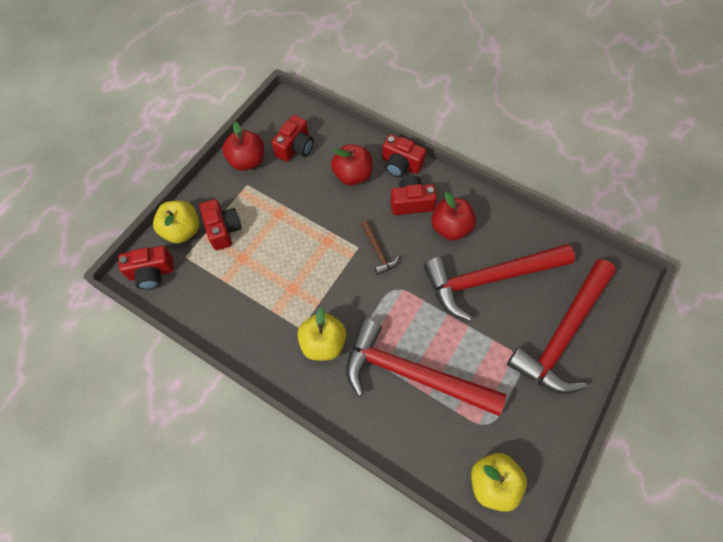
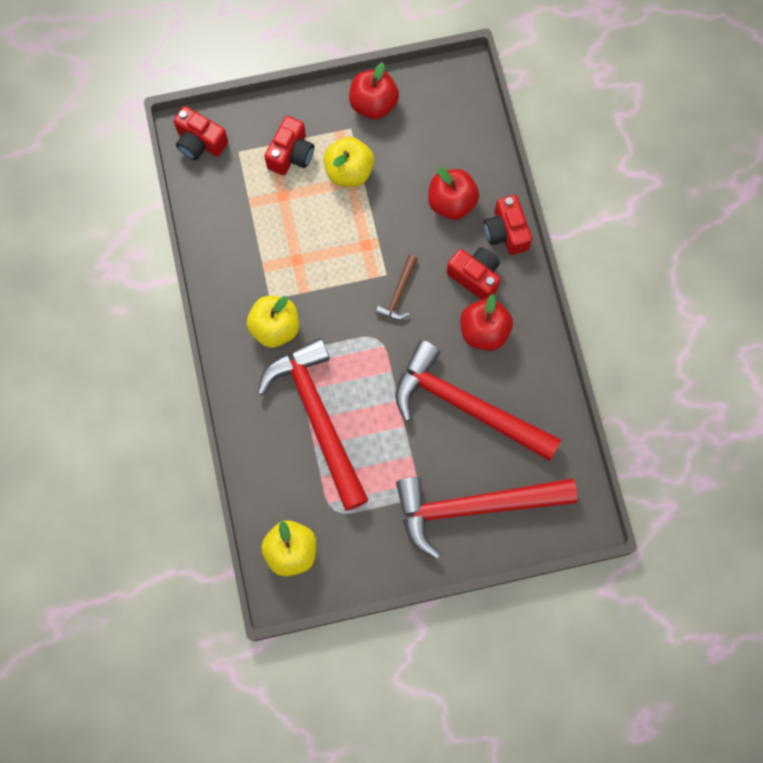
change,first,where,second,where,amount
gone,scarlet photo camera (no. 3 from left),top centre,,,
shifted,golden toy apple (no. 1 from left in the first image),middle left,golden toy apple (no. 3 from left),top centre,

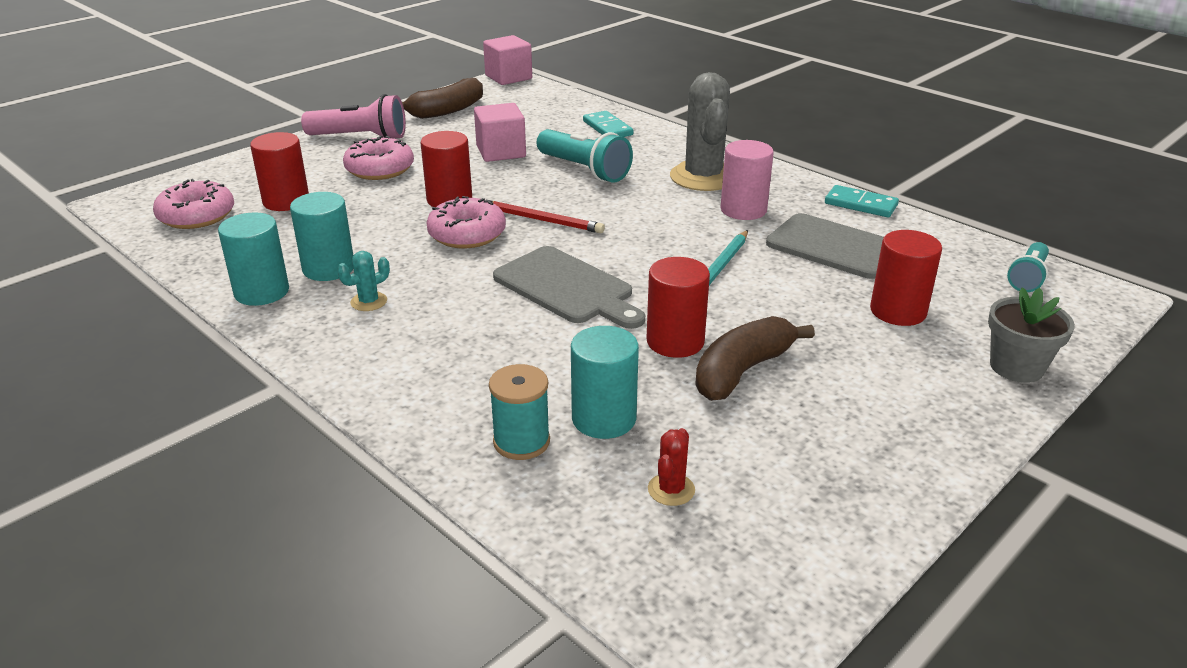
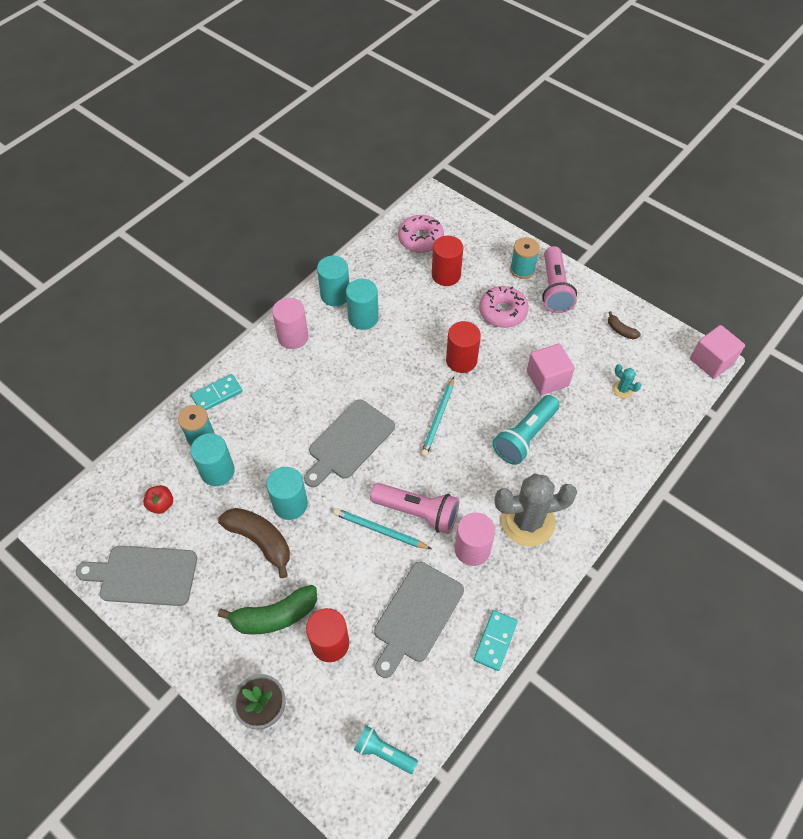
change,first,where,second,where,amount
gone,pink doughnut (no. 3 from left),top centre,,,
new,,,ash-grey cutting board (no. 1 from left),bottom left,
new,,,leaf-green banana,bottom left,
new,,,pink solid cylinder (no. 1 from left),centre,
new,,,pink flashlight (no. 1 from left),centre,
new,,,aqua reel of thread (no. 2 from left),top centre,
shifted,aqua saguaro cactus,middle left,,middle right,
shifted,aqua domino tile (no. 1 from left),top centre,,middle left,
swapped,scarlet saguaro cactus,bottom centre,scarlet toy apple,middle left,
repainted,scarlet lead pencil,top centre,aqua lead pencil (no. 2 from left),centre,
repainted,scarlet solid cylinder (no. 3 from left),centre,aqua solid cylinder (no. 2 from left),centre,
scaled,brown banana (no. 1 from left in the first image),top centre,brown banana (no. 2 from left),middle right,x0.50

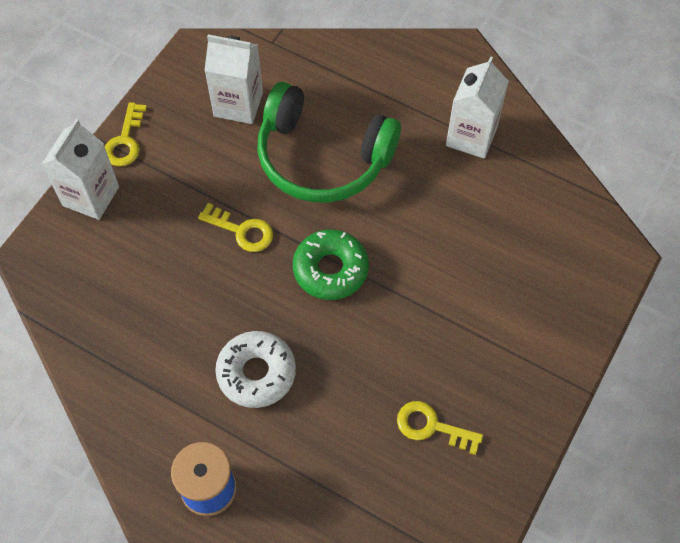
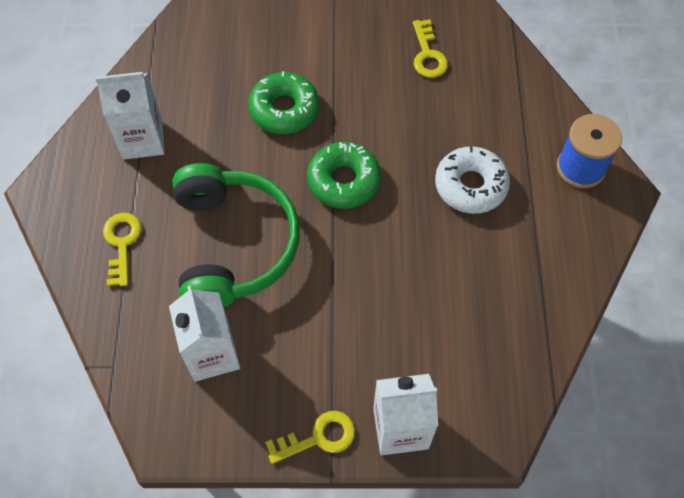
change,first,where,second,where,amount
new,,,leaf-green doughnut (no. 1 from left),top centre,
shifted,golden latchkey (no. 2 from left in the first image),centre,golden latchkey (no. 1 from left),middle left,

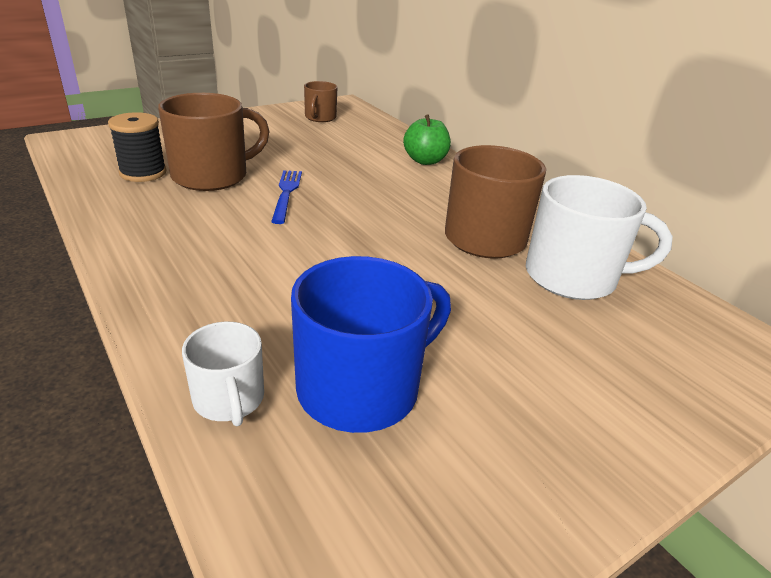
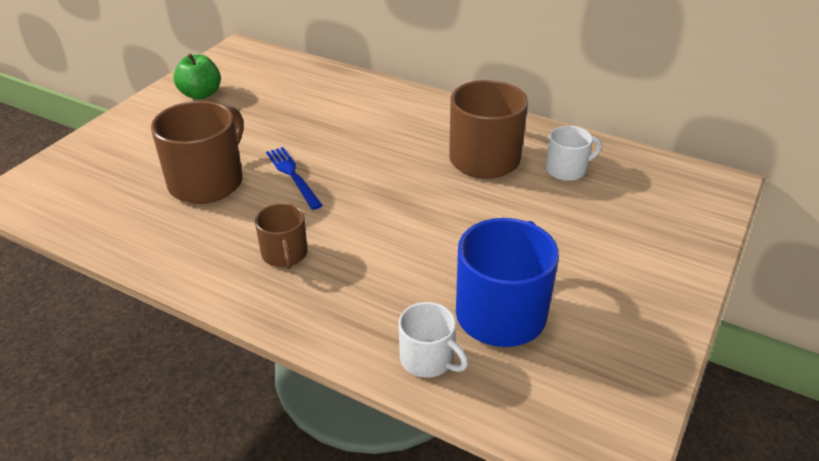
change,first,where,second,where,amount
gone,jet-black reel of thread,top left,,,
shifted,brown coffee mug (no. 2 from left),top centre,,centre,
shifted,leaf-green toy apple,top centre,,top left,
scaled,white coffee mug (no. 2 from left),middle right,,top right,x0.56

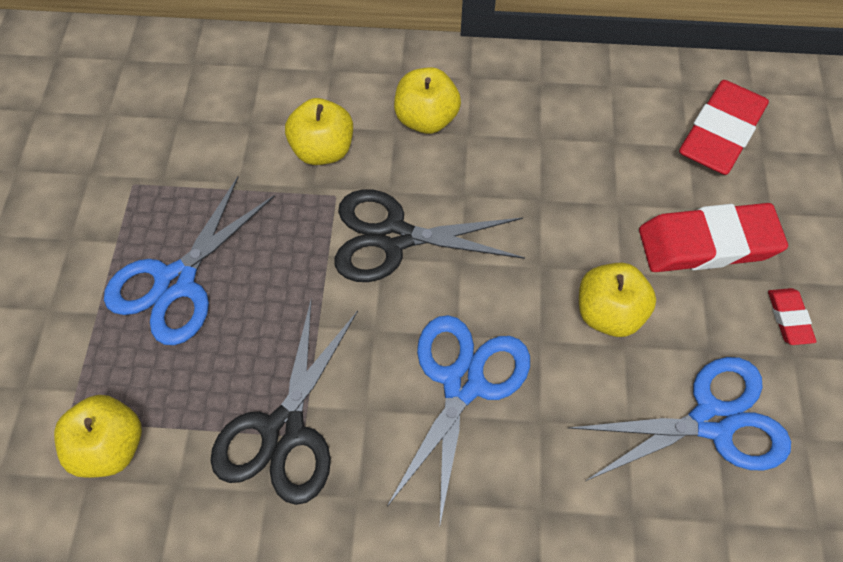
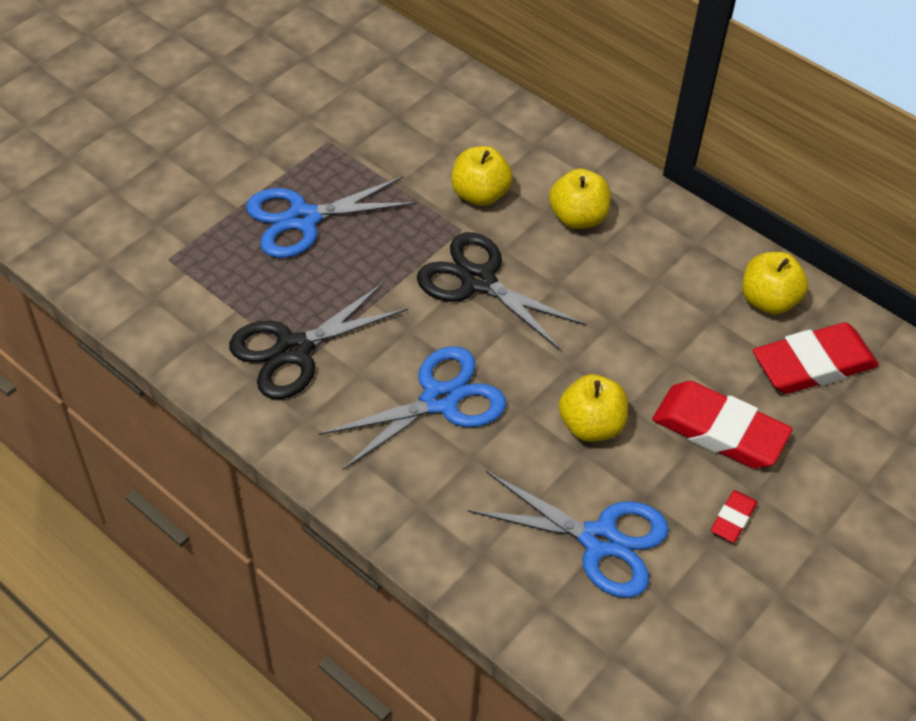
change,first,where,second,where,amount
shifted,golden toy apple (no. 1 from left in the first image),bottom left,golden toy apple (no. 4 from left),middle right,

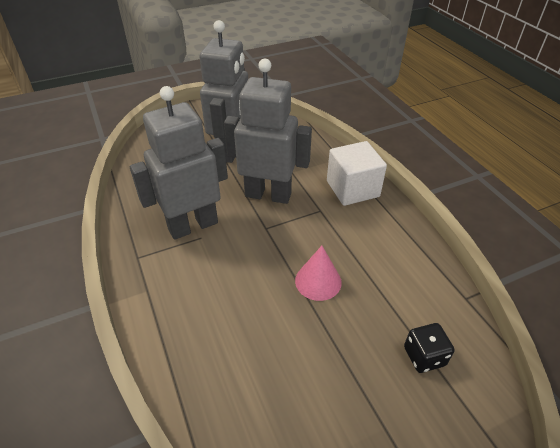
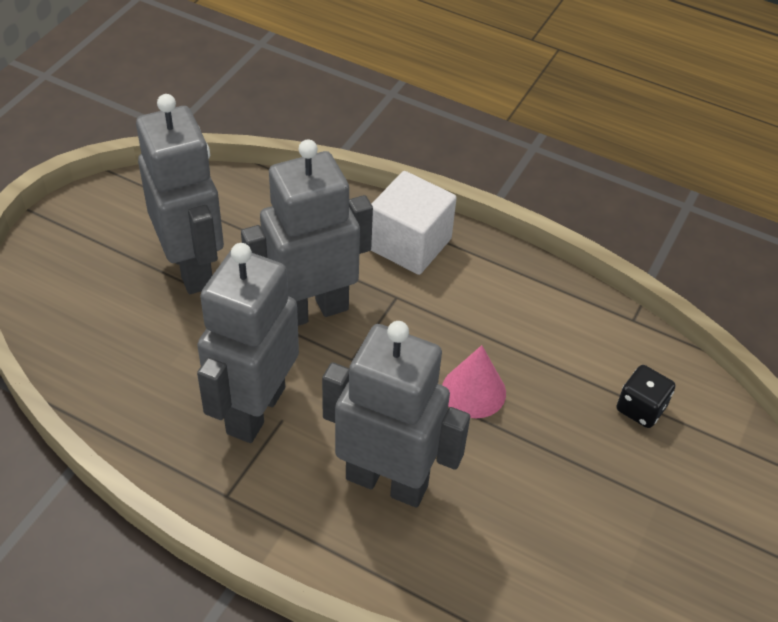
change,first,where,second,where,amount
new,,,ash-grey robot figure (no. 4 from left),centre,

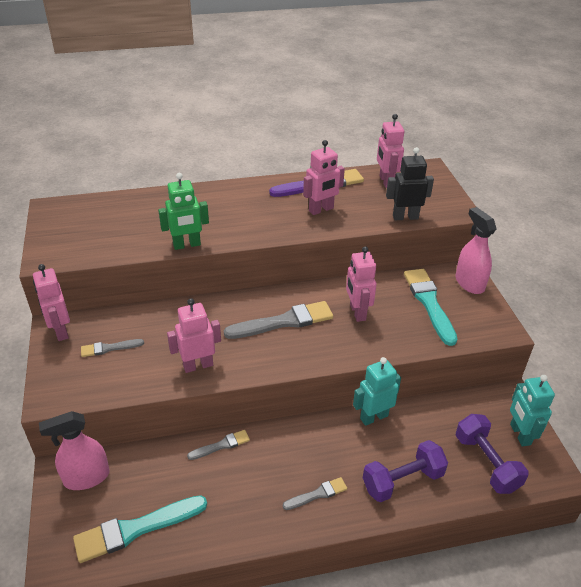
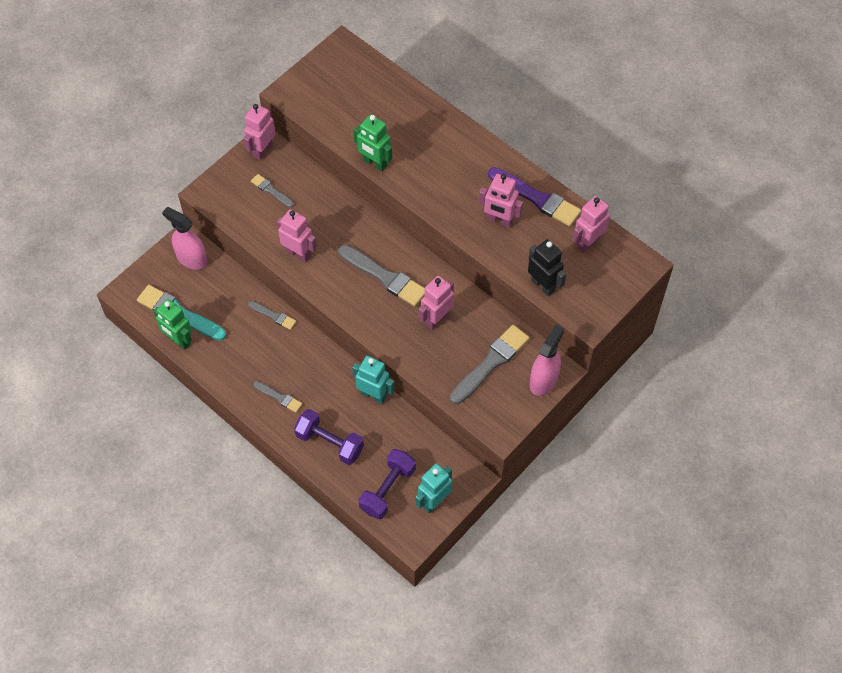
change,first,where,second,where,amount
new,,,leaf-green robot figure (no. 1 from left),middle left,
repainted,aqua paint brush (no. 2 from left),middle right,ash-grey paint brush (no. 5 from left),centre,

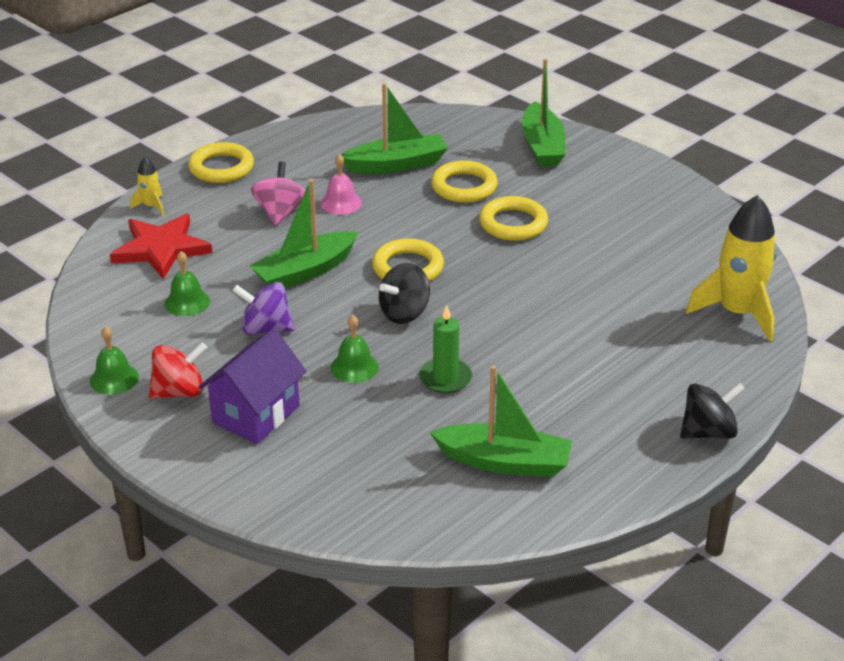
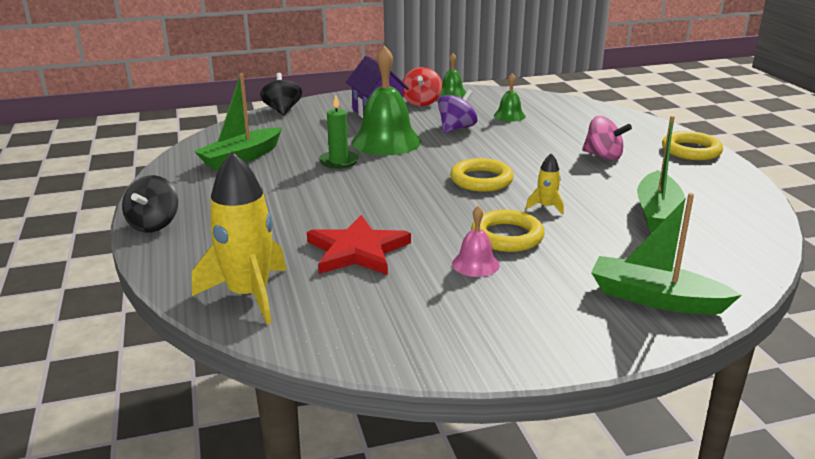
change,first,where,second,where,amount
gone,leaf-green toy boat (no. 1 from left),centre,,,
gone,golden ring (no. 3 from left),top centre,,,
shifted,scarlet five-pointed star,middle left,,centre,
shifted,golden spaceship (no. 1 from left in the first image),top left,golden spaceship (no. 2 from left),middle right,
shifted,pink school bell,top centre,,centre,
shifted,jet-black spinning top (no. 1 from left in the first image),centre,jet-black spinning top (no. 2 from left),top centre,
scaled,leaf-green school bell (no. 3 from left in the first image),centre,leaf-green school bell (no. 1 from left),top centre,x2.03

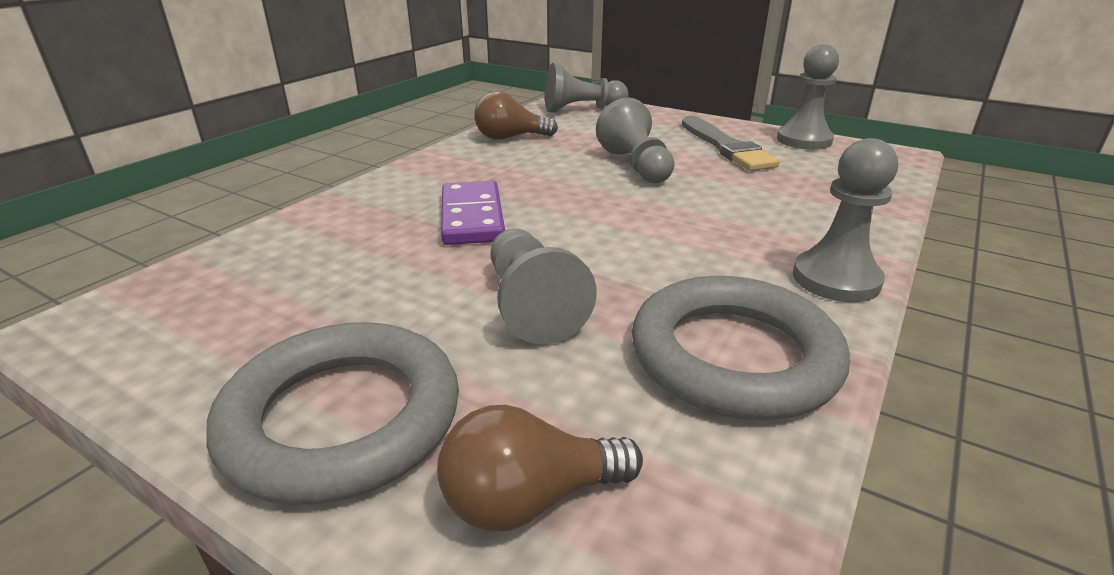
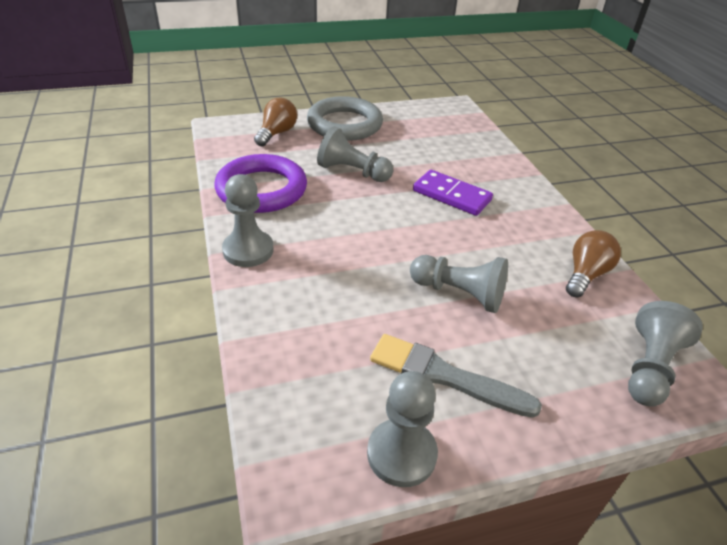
change,first,where,second,where,amount
repainted,ash-grey ring (no. 2 from left),centre,royal purple ring,centre,

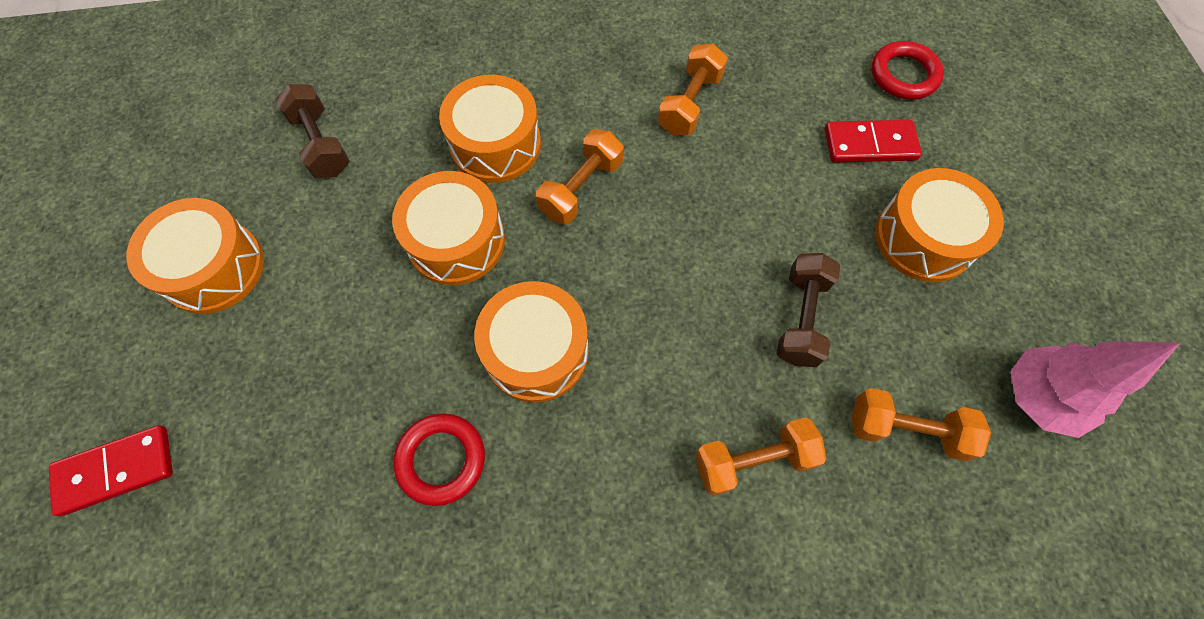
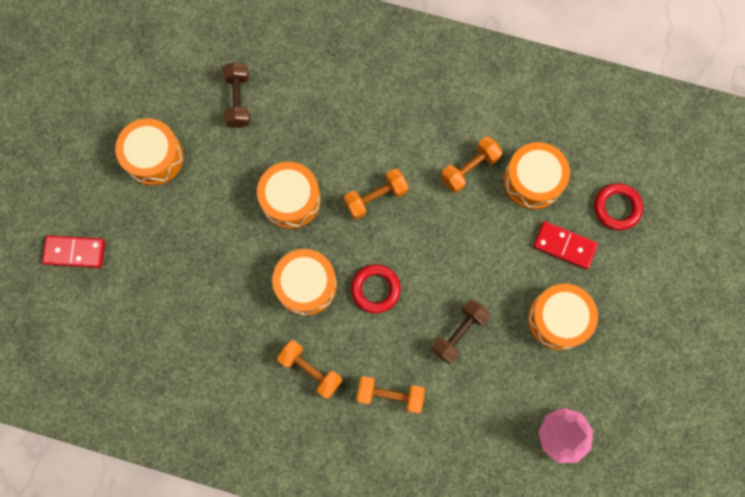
change,first,where,second,where,amount
shifted,scarlet ring (no. 1 from left),bottom centre,,centre,
shifted,orange snare drum (no. 3 from left in the first image),top centre,orange snare drum (no. 4 from left),middle right,
shifted,orange dumbbell (no. 4 from left in the first image),bottom right,orange dumbbell (no. 1 from left),bottom centre,

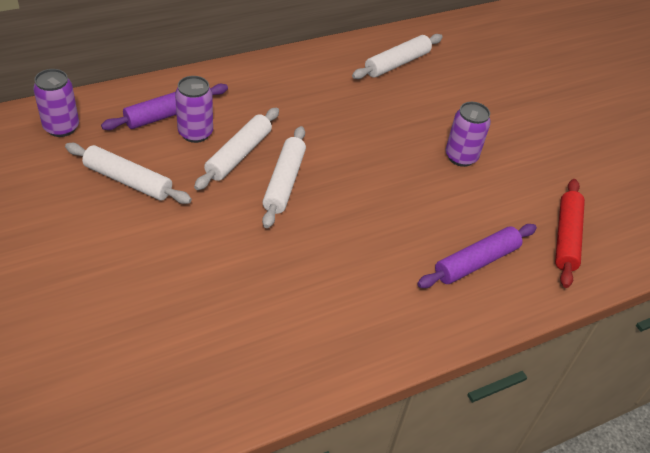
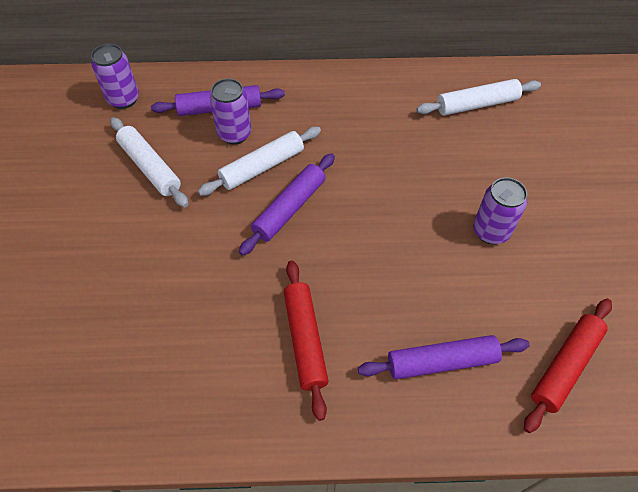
change,first,where,second,where,amount
new,,,scarlet dough roller (no. 1 from left),bottom centre,
repainted,white dough roller (no. 3 from left),centre,royal purple dough roller (no. 2 from left),centre,

